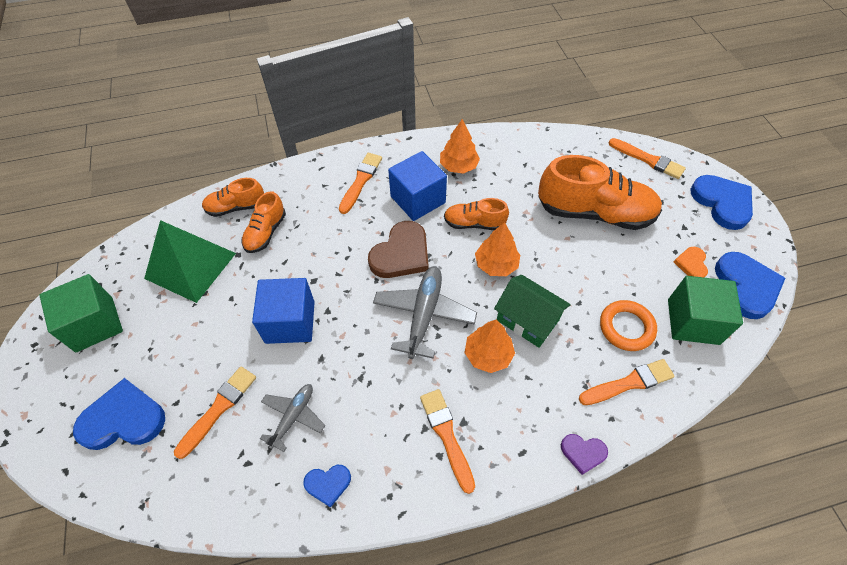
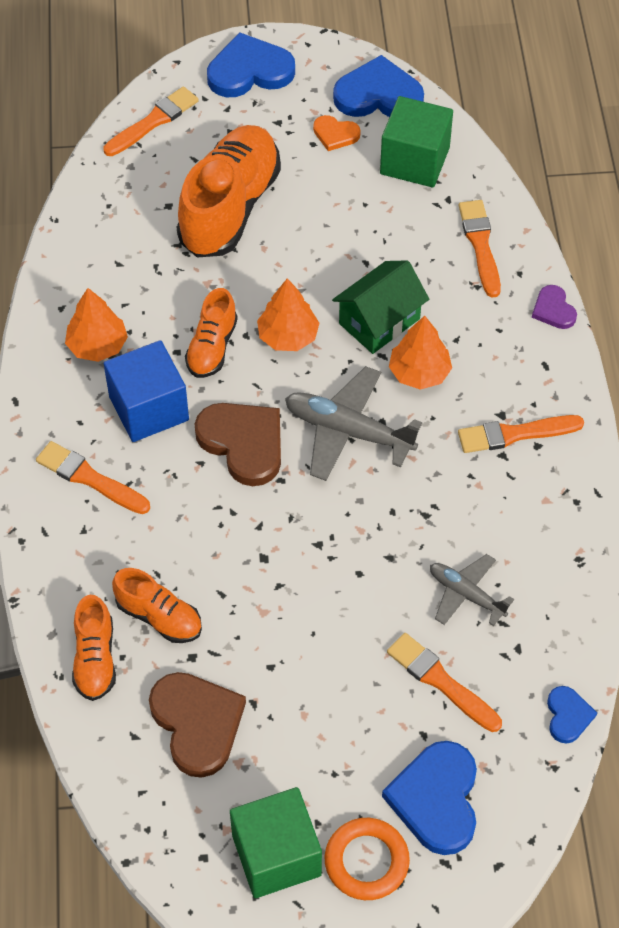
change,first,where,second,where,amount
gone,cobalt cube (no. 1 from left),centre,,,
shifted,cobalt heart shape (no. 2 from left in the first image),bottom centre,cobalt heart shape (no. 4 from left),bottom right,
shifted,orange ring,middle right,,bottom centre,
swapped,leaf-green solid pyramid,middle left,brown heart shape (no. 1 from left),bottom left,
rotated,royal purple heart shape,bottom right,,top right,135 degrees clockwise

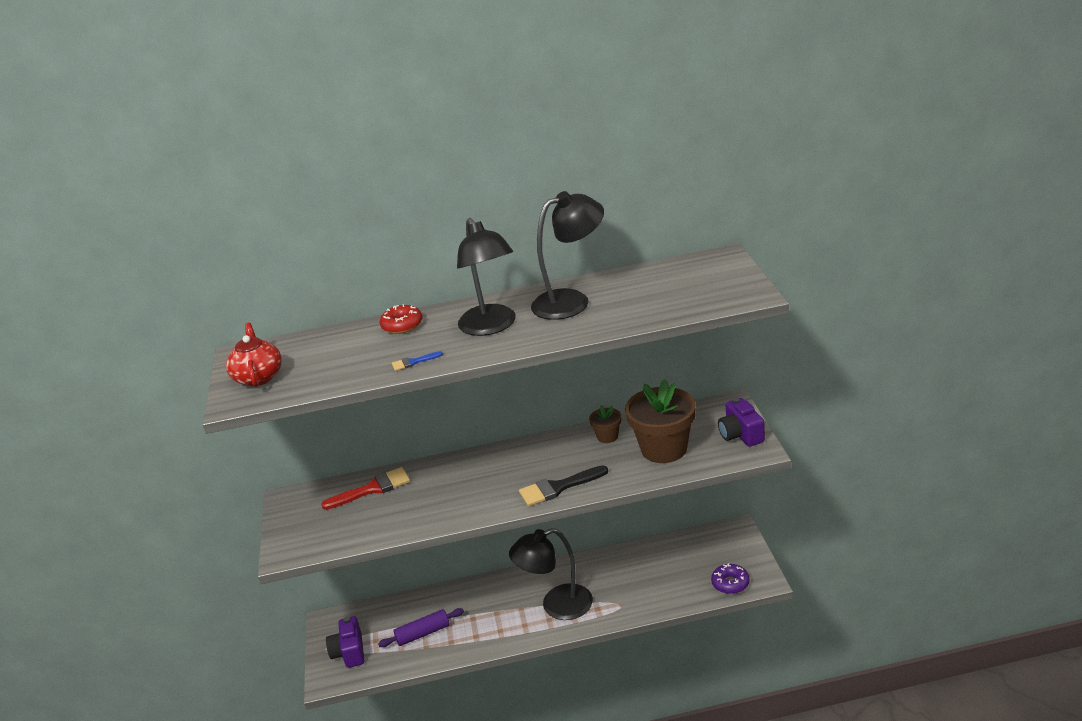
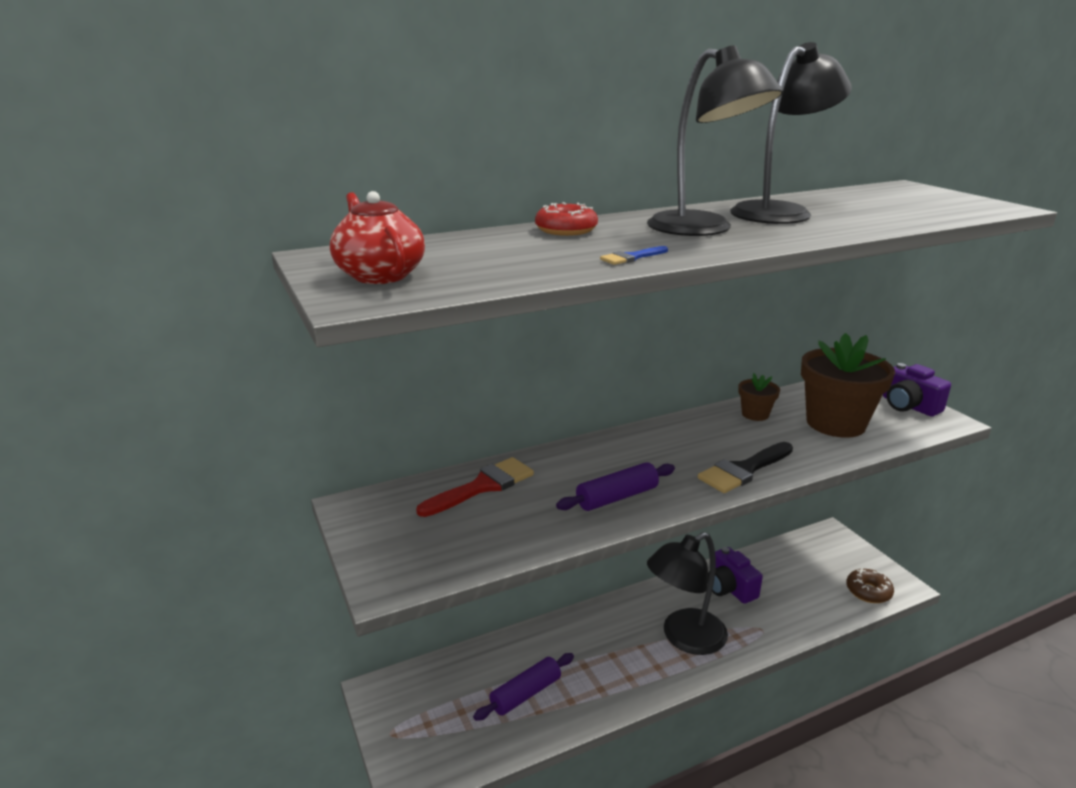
change,first,where,second,where,amount
new,,,royal purple dough roller (no. 2 from left),centre,
shifted,royal purple photo camera (no. 1 from left),bottom left,,bottom right,
repainted,royal purple doughnut,bottom right,brown doughnut,bottom right,

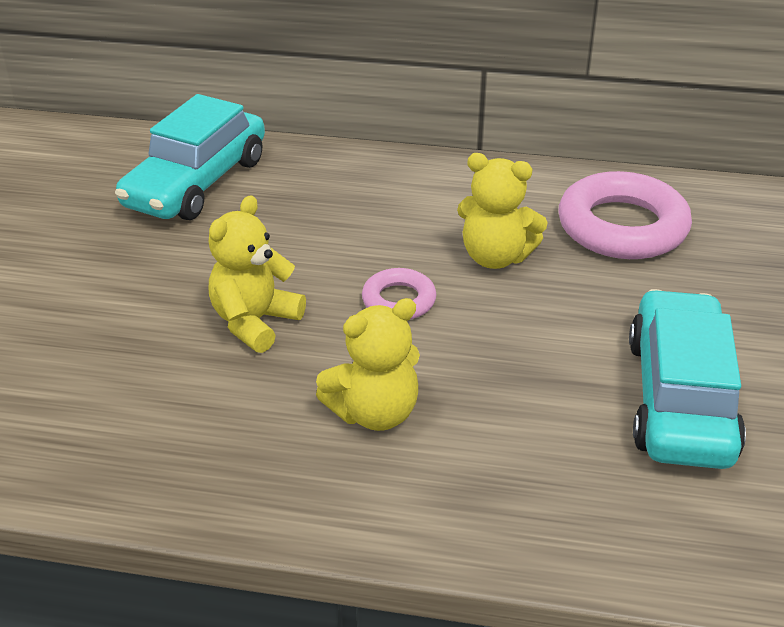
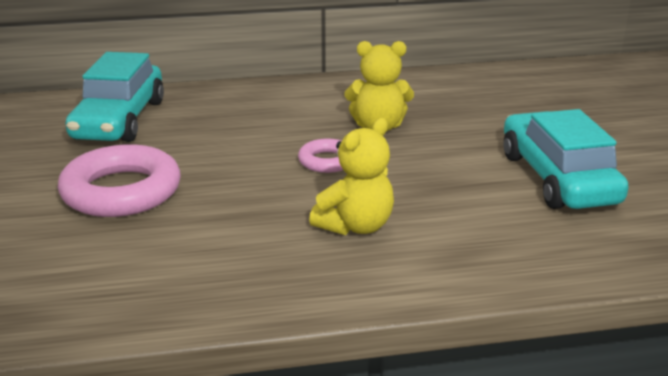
change,first,where,second,where,amount
gone,golden teddy bear (no. 1 from left),middle left,,,
shifted,pink ring (no. 2 from left in the first image),middle right,pink ring (no. 1 from left),middle left,

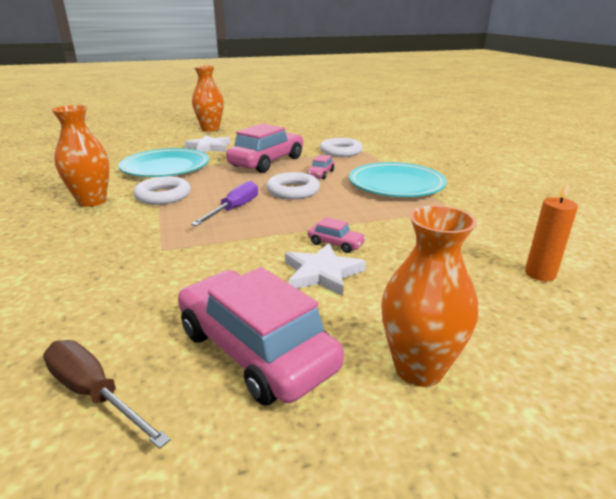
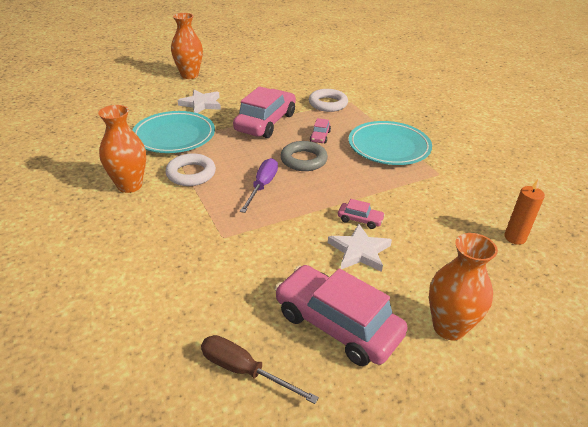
change,first,where,second,where,amount
repainted,white ring (no. 2 from left),centre,ash-grey ring,centre,

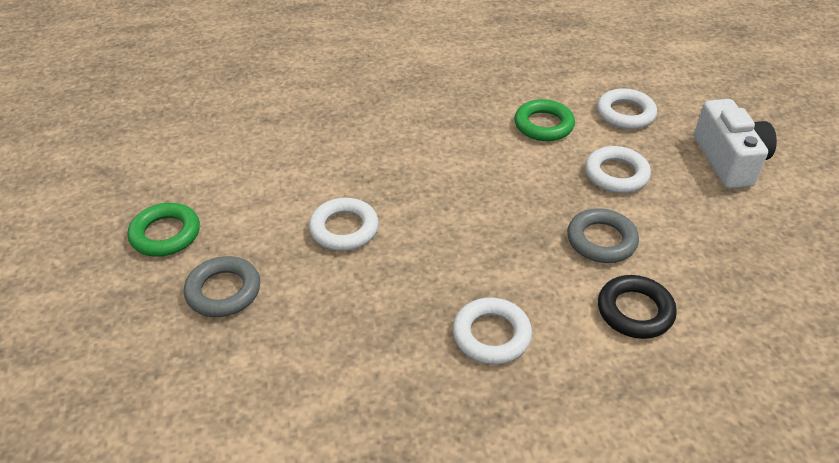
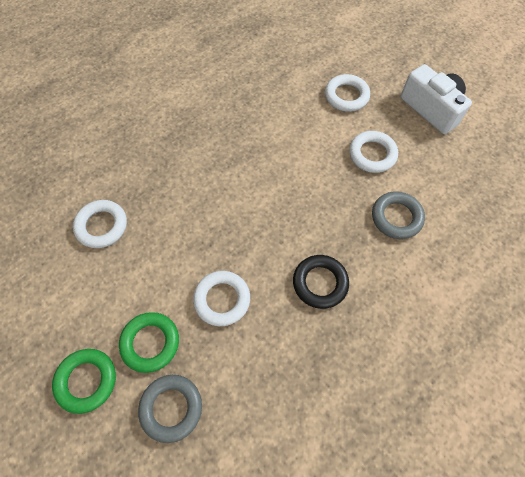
change,first,where,second,where,amount
shifted,white ring (no. 2 from left in the first image),bottom centre,white ring (no. 1 from left),middle left,
shifted,leaf-green ring (no. 2 from left),top centre,,bottom left,
shifted,jet-black ring,middle right,,centre,

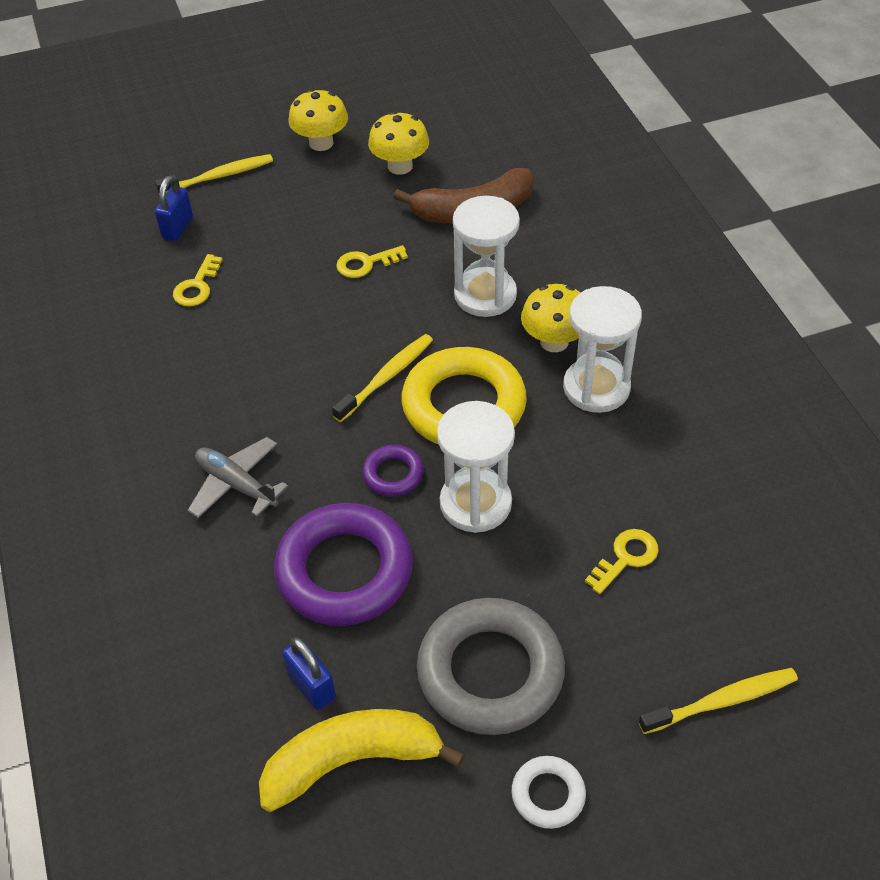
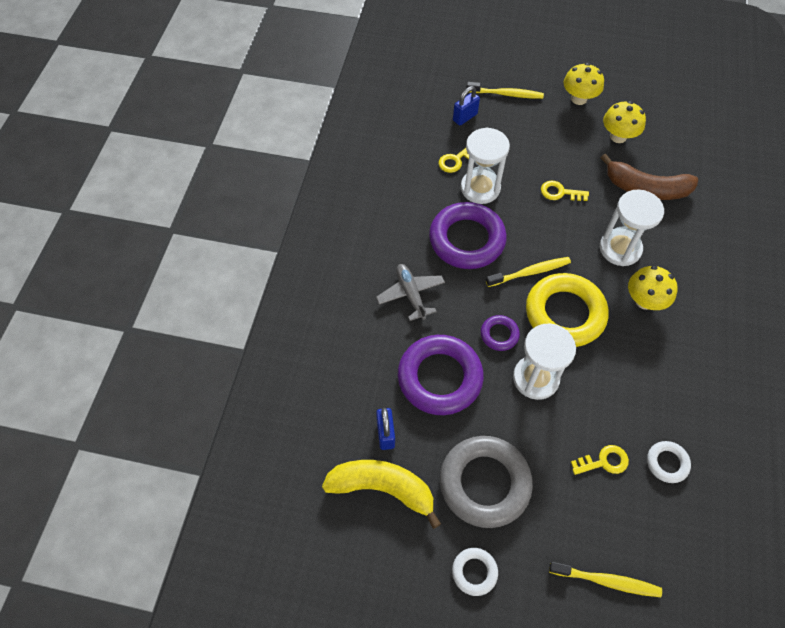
change,first,where,second,where,amount
new,,,royal purple ring (no. 2 from left),centre,
new,,,white ring (no. 2 from left),bottom right,
shifted,white hourglass (no. 3 from left in the first image),middle right,white hourglass (no. 1 from left),top centre,

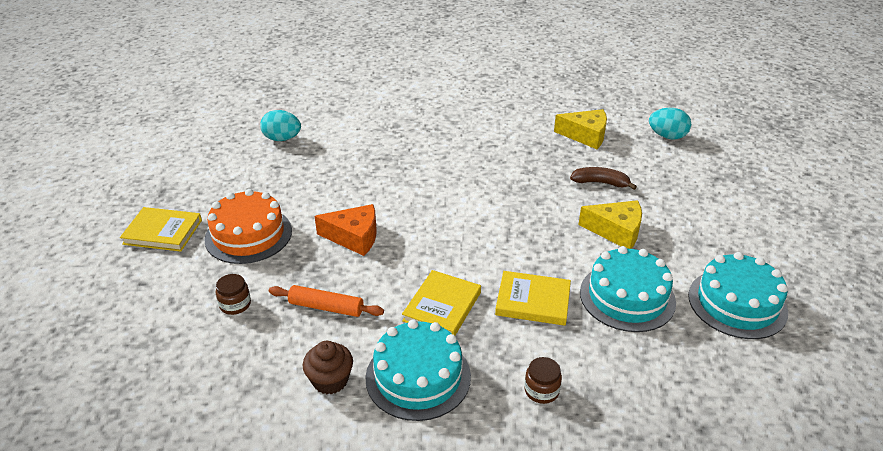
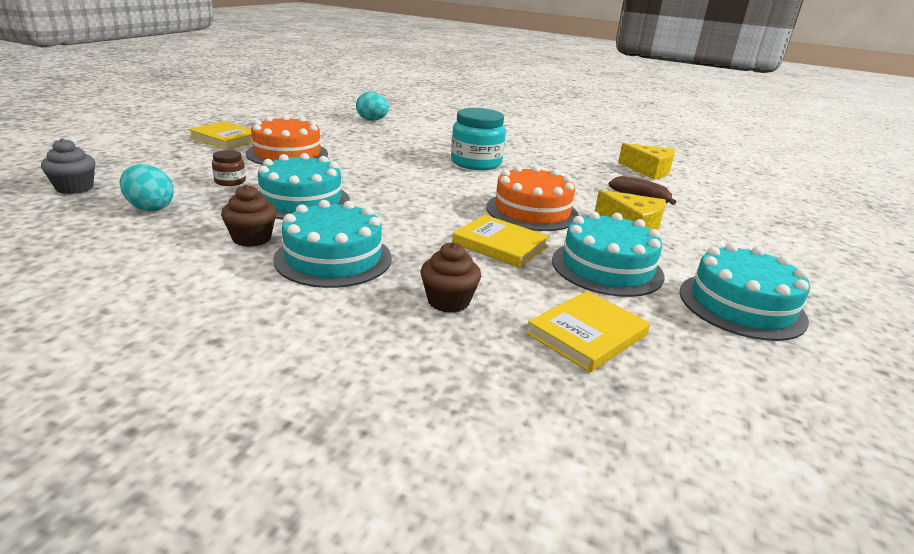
change,first,where,second,where,amount
gone,orange piece of cheese,centre,,,
new,,,ash-grey cupcake,top left,
new,,,aqua jar,top centre,
new,,,orange layer cake (no. 2 from left),centre,
shifted,golden hardcover (no. 2 from left in the first image),bottom centre,golden hardcover (no. 3 from left),centre,
shifted,aqua egg shape (no. 2 from left in the first image),top right,aqua egg shape (no. 1 from left),middle left,
swapped,orange dough roller,bottom centre,aqua layer cake (no. 1 from left),middle left,
swapped,brown jar (no. 2 from left),bottom centre,brown cupcake (no. 2 from left),centre,

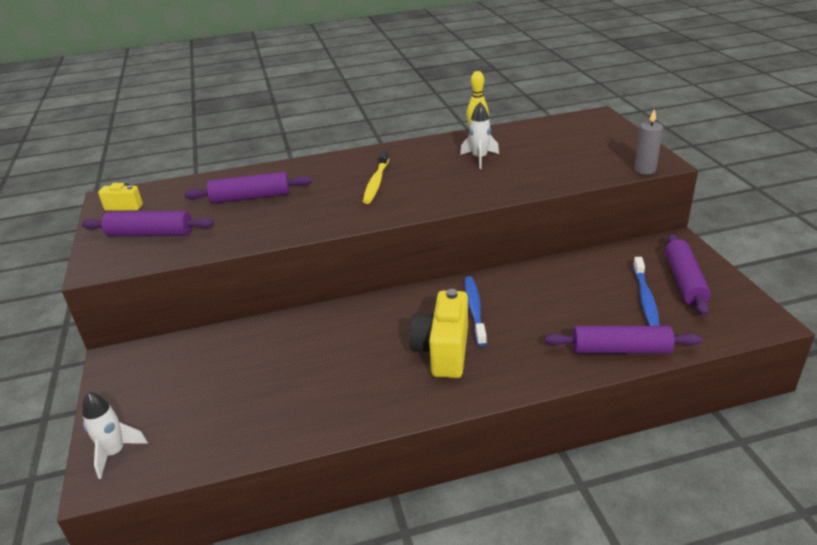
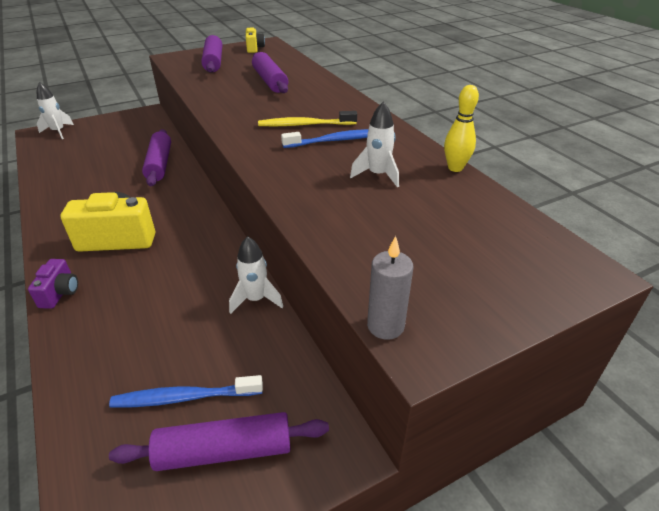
change,first,where,second,where,amount
new,,,royal purple photo camera,middle left,
new,,,white spaceship (no. 2 from left),centre,
shifted,cobalt tooth brush (no. 1 from left in the first image),centre,cobalt tooth brush (no. 2 from left),top centre,
shifted,royal purple dough roller (no. 3 from left in the first image),middle right,royal purple dough roller (no. 1 from left),top left,

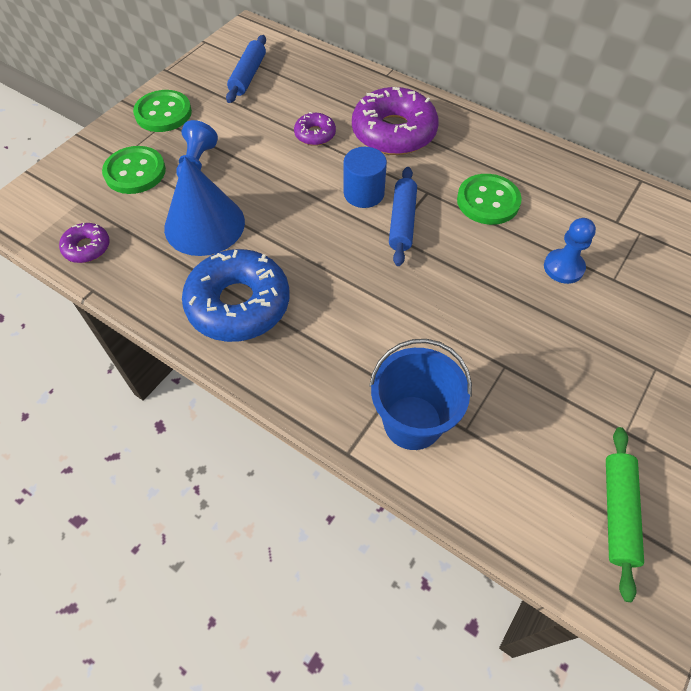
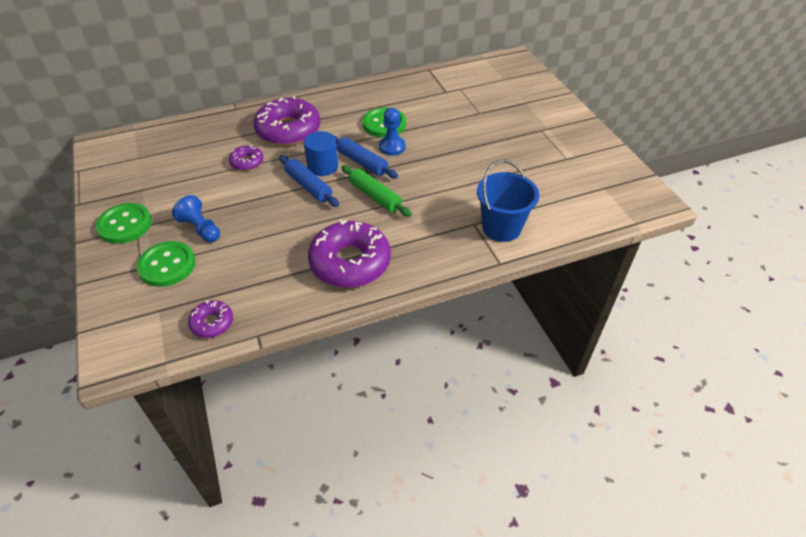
change,first,where,second,where,amount
gone,cobalt solid cone,top left,,,
shifted,cobalt dough roller (no. 1 from left),top centre,,centre,
shifted,cobalt chess pawn (no. 2 from left),middle right,,top centre,
shifted,leaf-green dough roller,bottom right,,centre,
repainted,cobalt doughnut,centre,royal purple doughnut (no. 4 from left),centre,

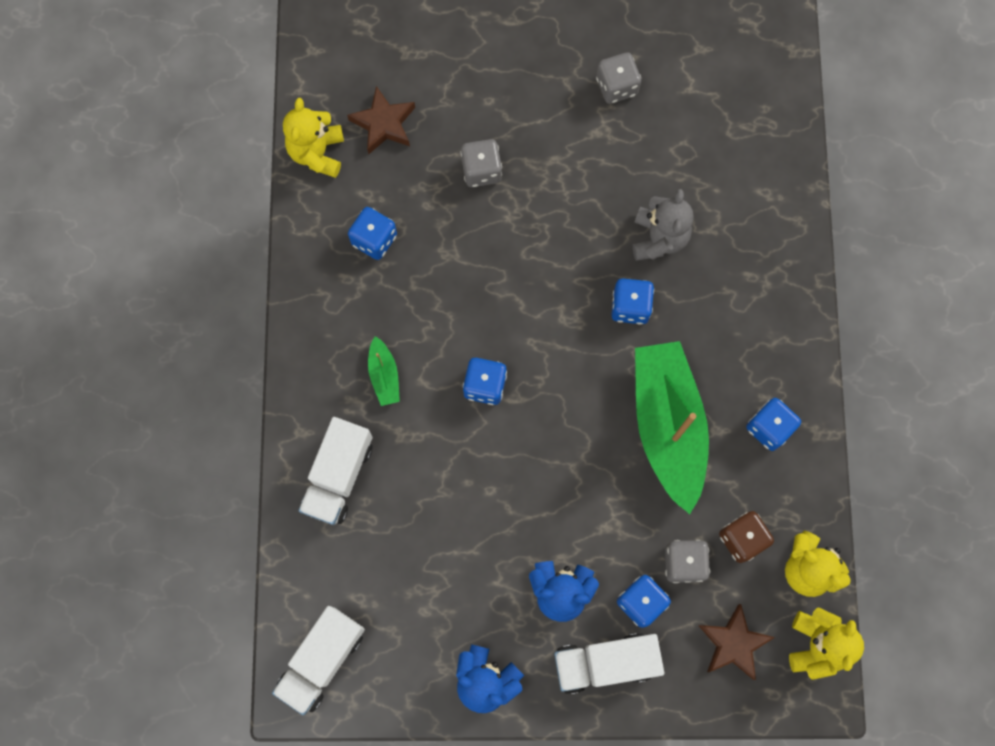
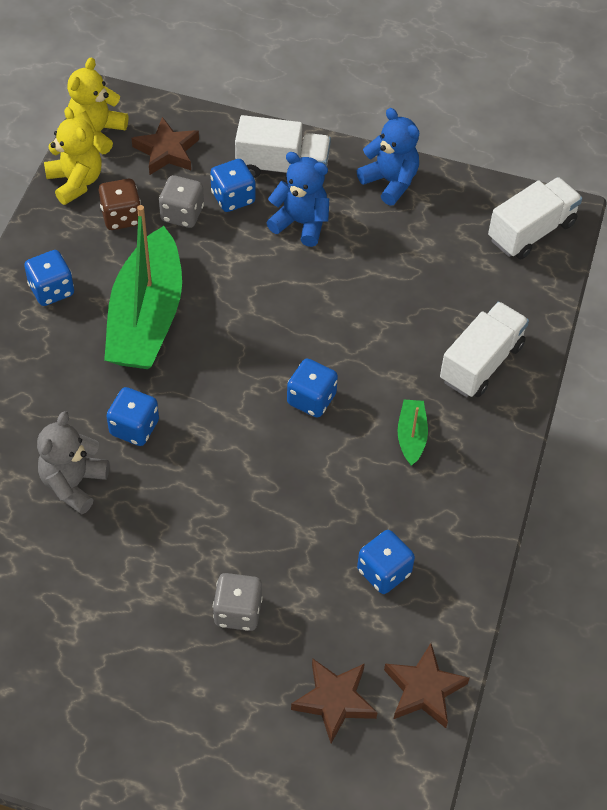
change,first,where,second,where,amount
gone,ash-grey game die (no. 2 from left),top centre,,,
swapped,golden teddy bear (no. 1 from left),top left,brown five-pointed star (no. 3 from left),bottom right,

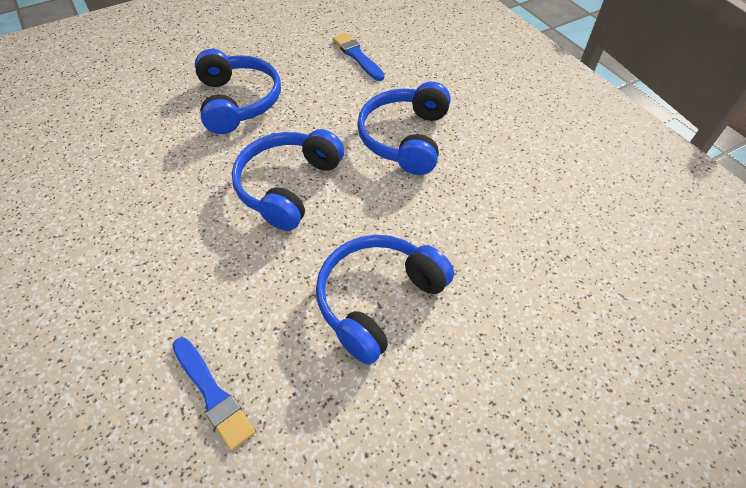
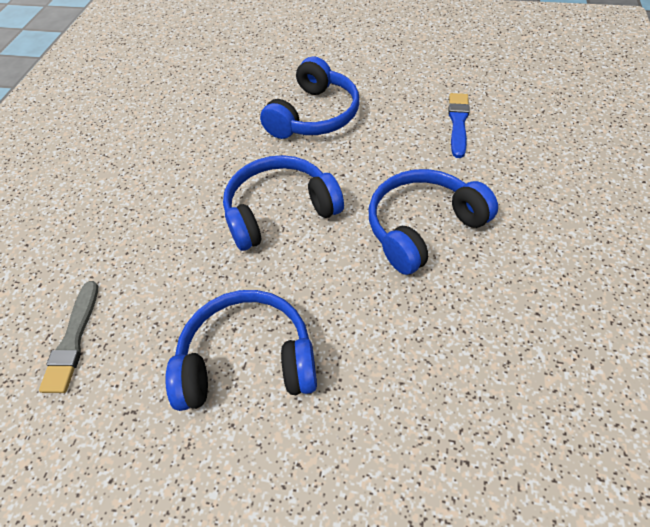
change,first,where,second,where,amount
repainted,cobalt paint brush (no. 1 from left),bottom left,ash-grey paint brush,middle left,

